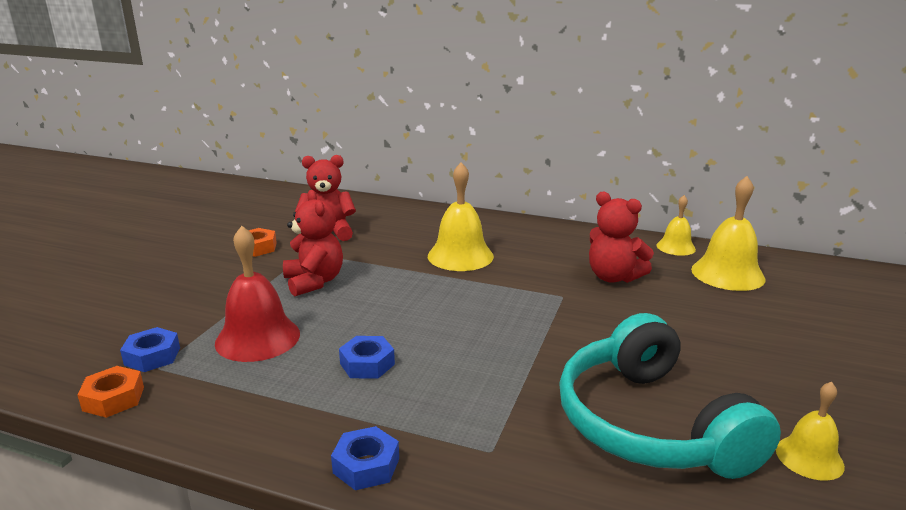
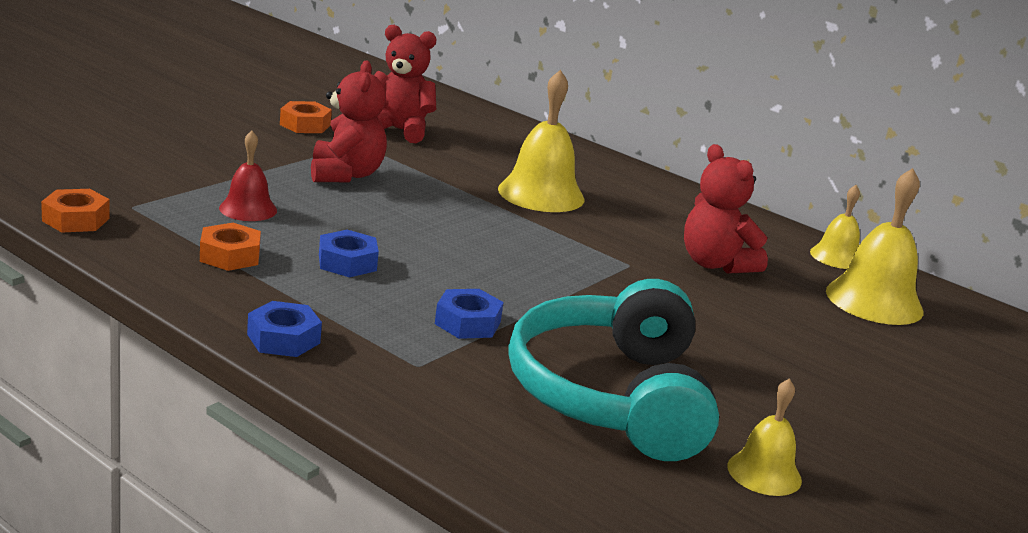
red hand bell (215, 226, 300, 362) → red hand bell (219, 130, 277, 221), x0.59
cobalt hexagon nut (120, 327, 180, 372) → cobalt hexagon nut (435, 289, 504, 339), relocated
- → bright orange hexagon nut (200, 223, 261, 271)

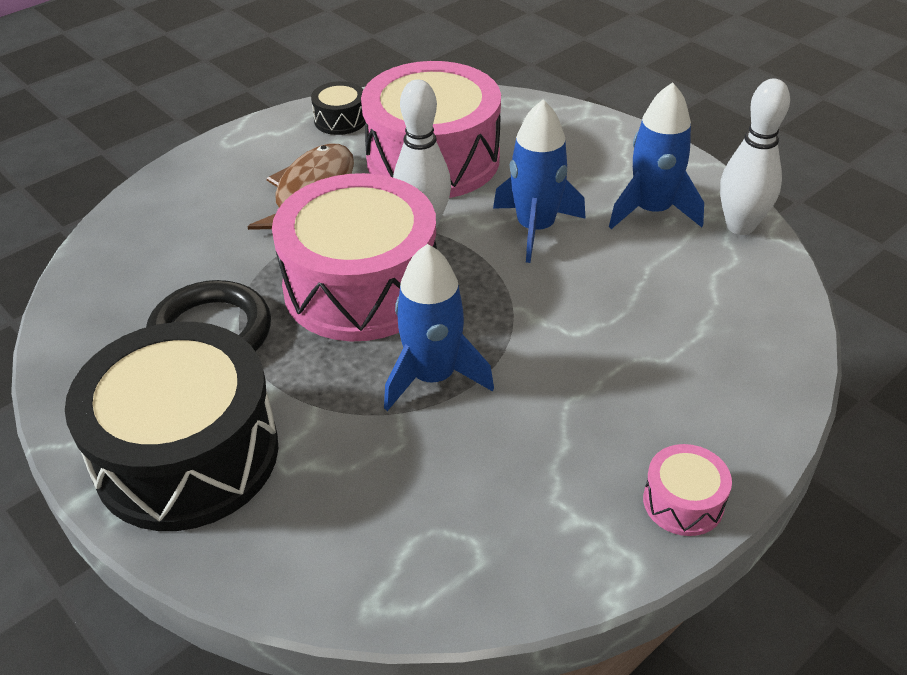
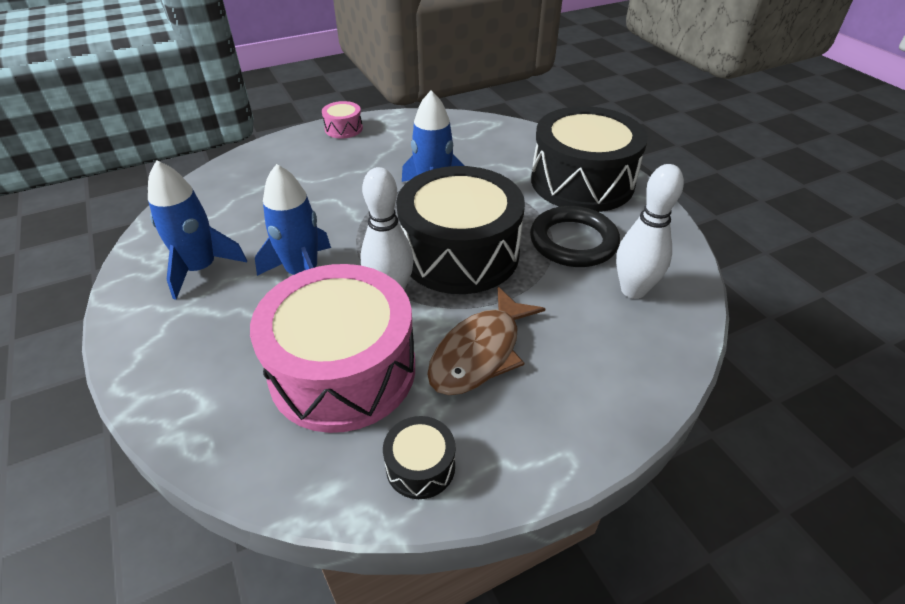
snow-white bowling pin (720, 79, 790, 235) → snow-white bowling pin (616, 164, 684, 299), relocated
pink snare drum (272, 173, 437, 341) → jet-black snare drum (396, 166, 525, 294)

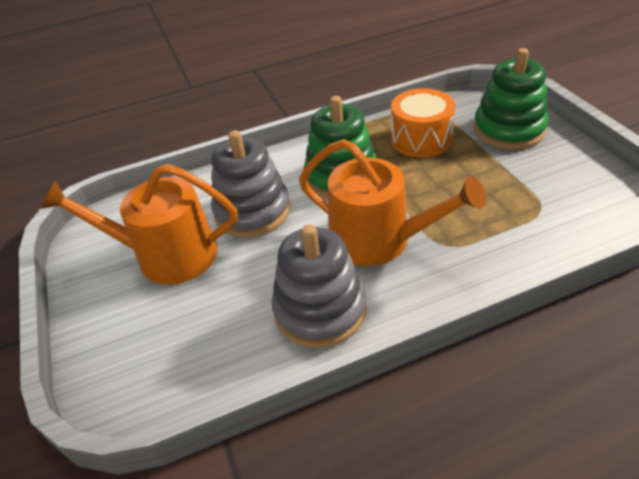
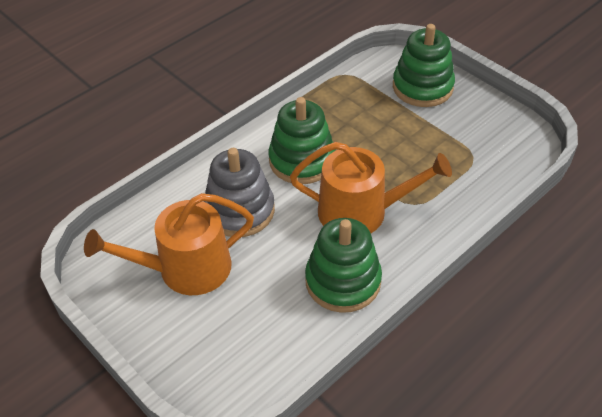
bright orange snare drum (391, 88, 455, 158) → -
ash-grey ring stacker (271, 224, 366, 348) → green ring stacker (305, 218, 382, 313)

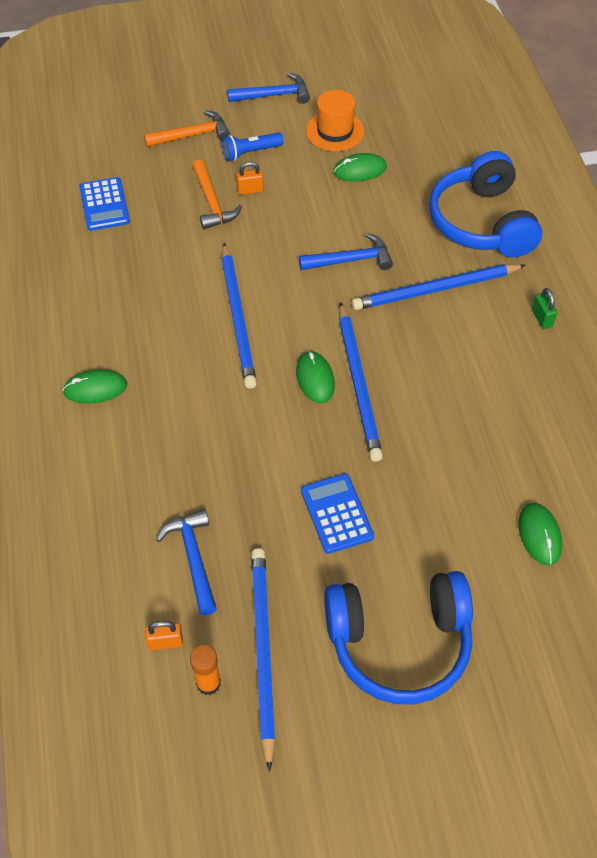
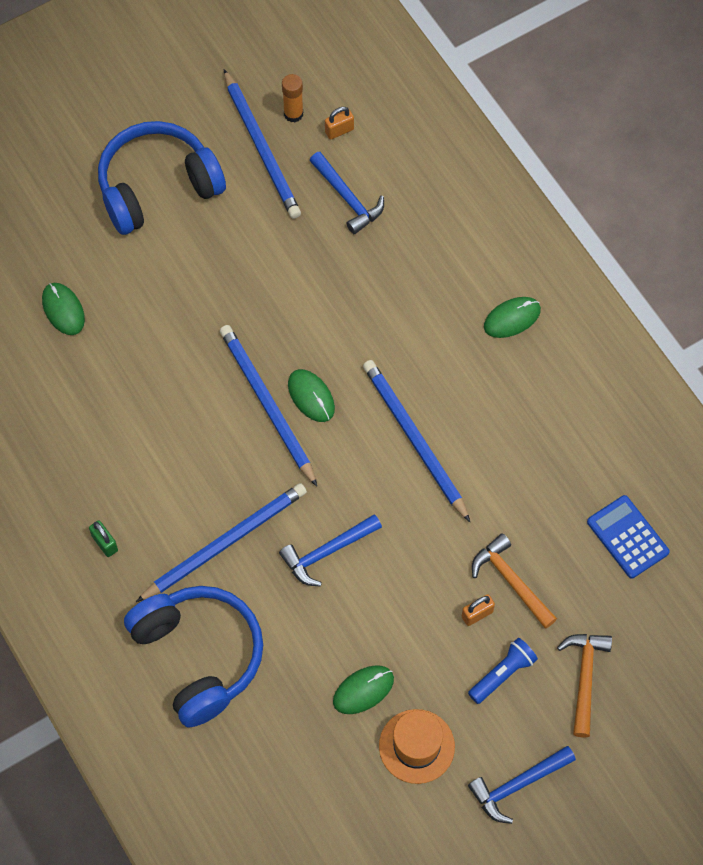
bright orange carpenter's hammer (144, 110, 230, 147) → bright orange carpenter's hammer (557, 634, 612, 738), 135 degrees clockwise
cobalt pocket calculator (301, 473, 374, 554) → -

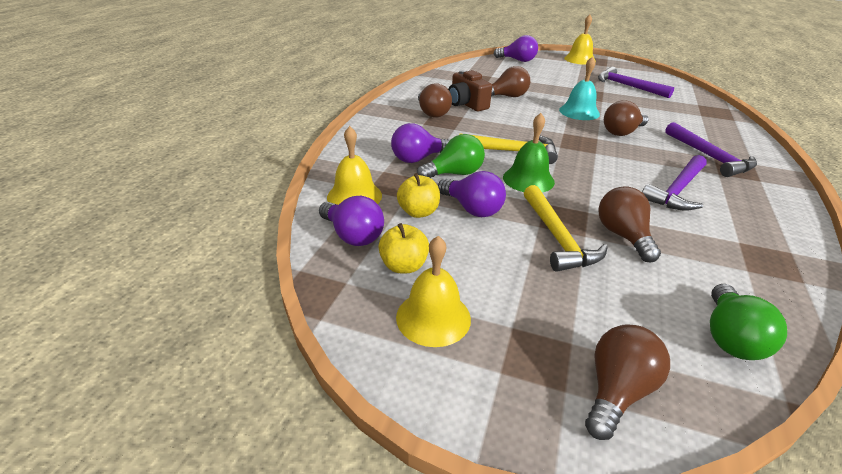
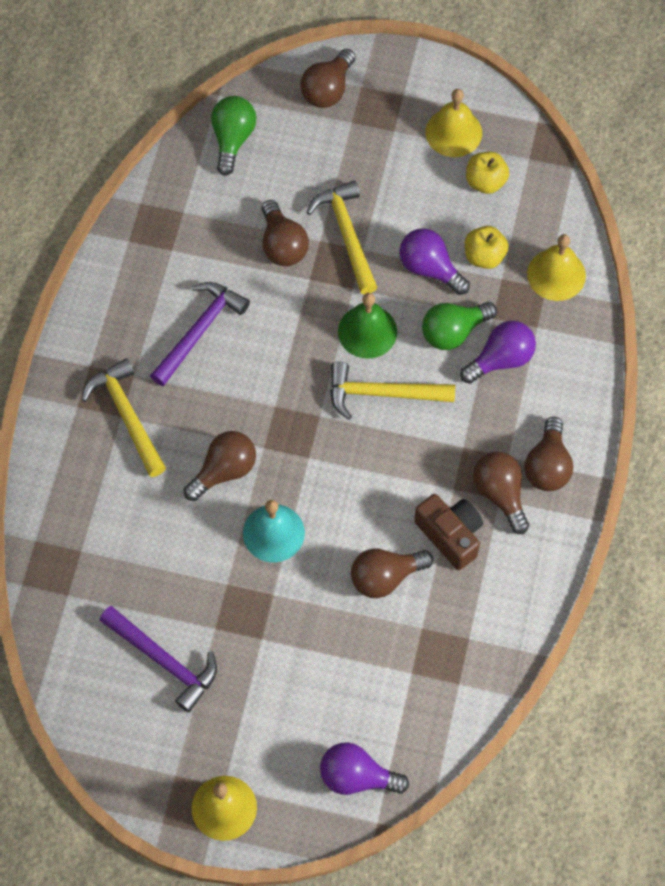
purple carpenter's hammer (665, 122, 757, 177) → bright yellow carpenter's hammer (82, 358, 166, 477)
purple lightbulb (319, 196, 384, 246) → -
- → brown lightbulb (524, 417, 573, 491)

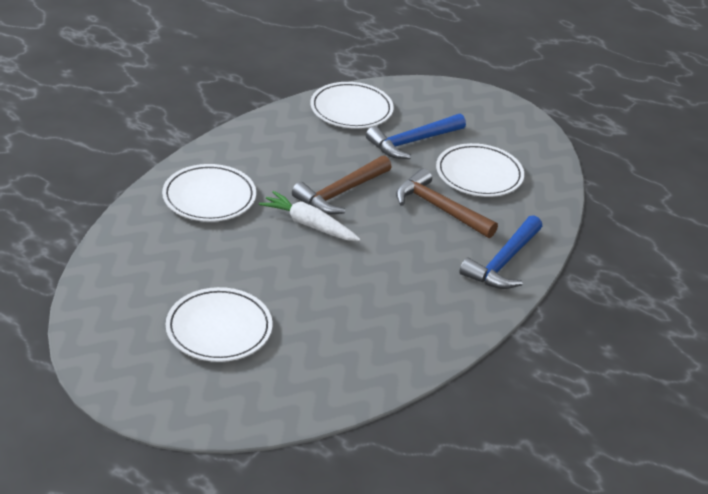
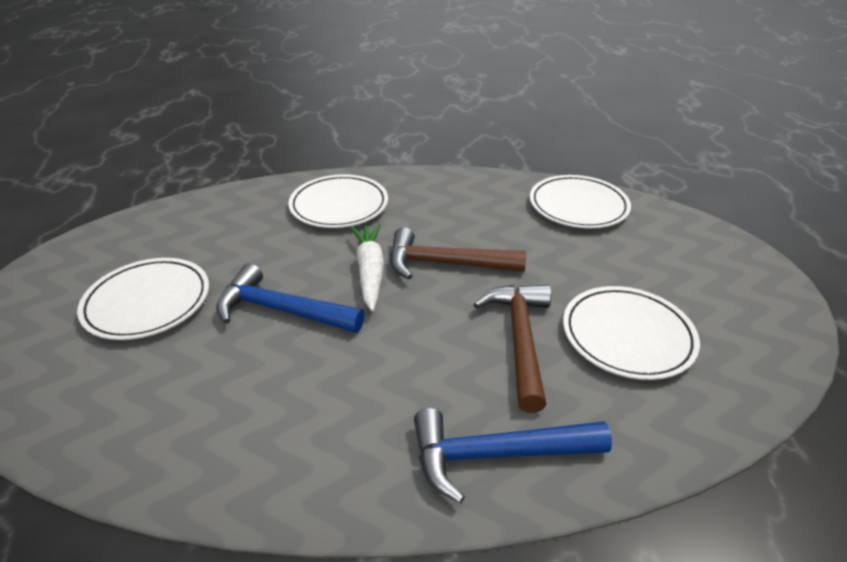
cobalt carpenter's hammer (366, 114, 466, 159) → cobalt carpenter's hammer (216, 264, 365, 333), relocated

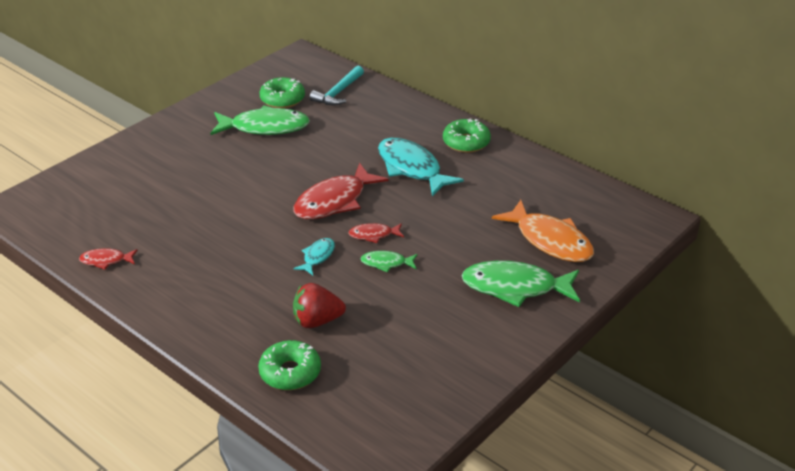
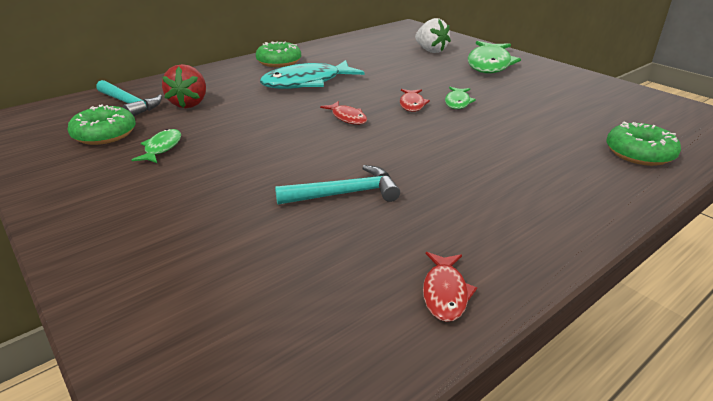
green fish figure (210, 105, 310, 135) → green fish figure (132, 129, 181, 163), x0.50
red fish figure (294, 163, 388, 219) → red fish figure (320, 101, 367, 125), x0.50
bright orange fish figure (492, 200, 594, 262) → snow-white toy strawberry (415, 18, 451, 53)
aqua fish figure (293, 238, 335, 275) → -
red toy strawberry (293, 283, 346, 328) → red toy strawberry (162, 64, 206, 108), relocated
- → aqua carpenter's hammer (275, 165, 400, 205)

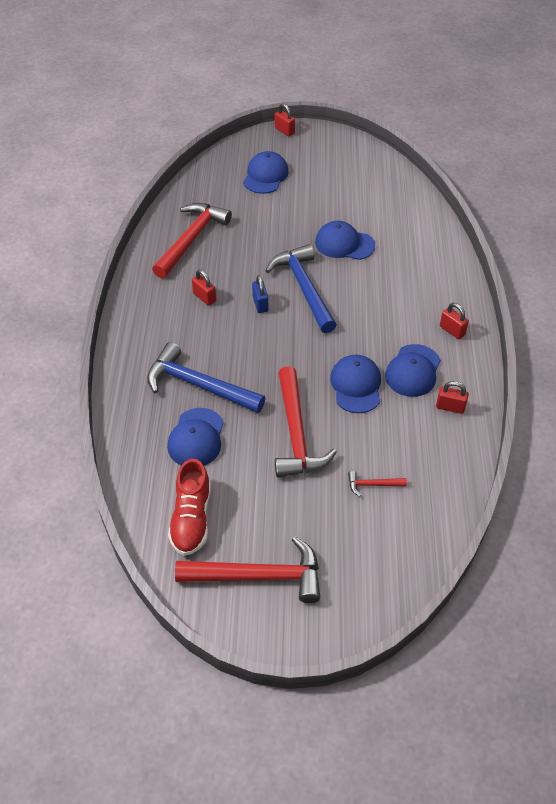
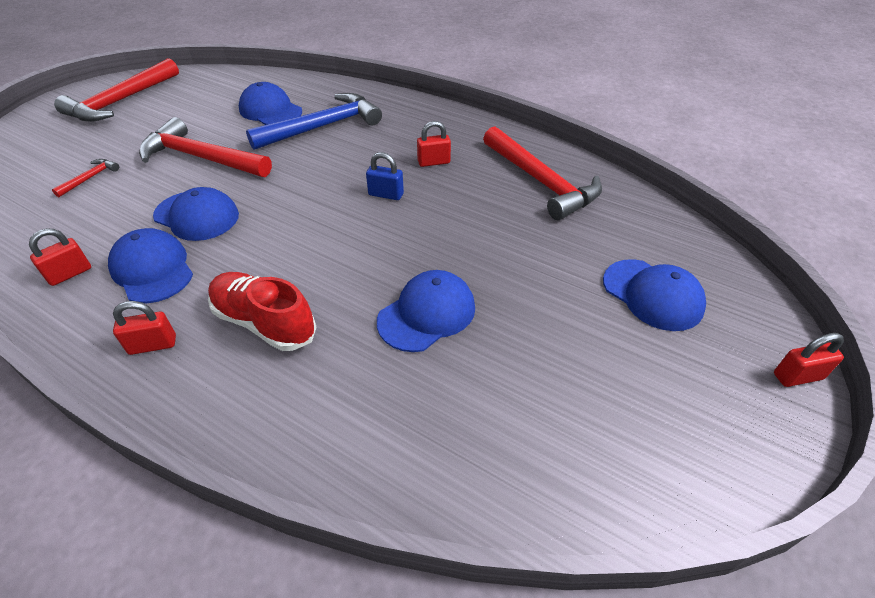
cobalt carpenter's hammer (266, 244, 337, 333) → -
red shoe (168, 459, 211, 556) → red shoe (208, 272, 316, 351), relocated

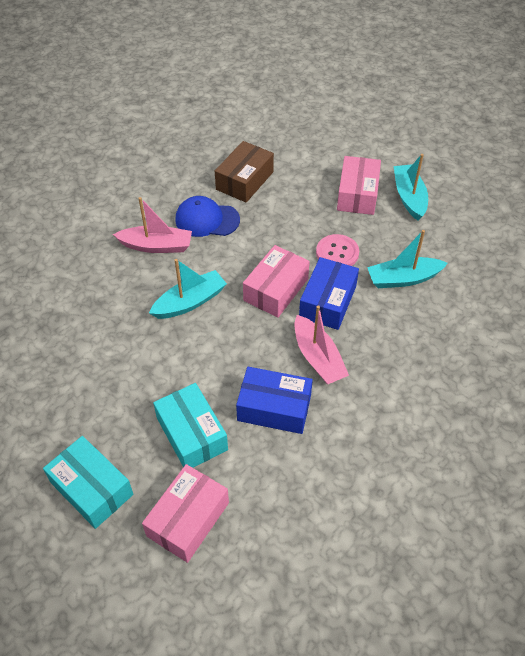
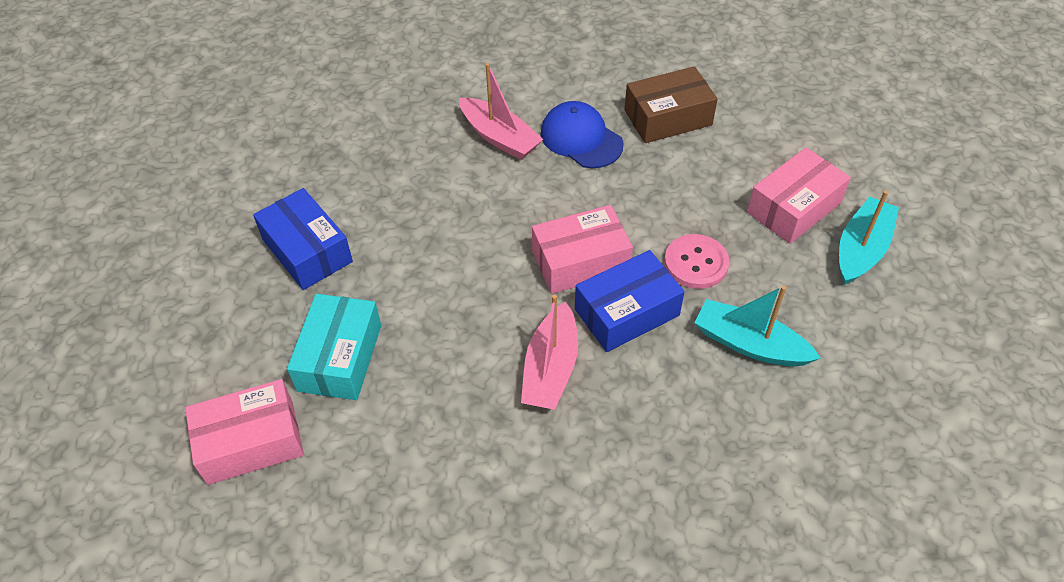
aqua boat (149, 259, 227, 319) → -
cobalt box (236, 367, 313, 434) → cobalt box (253, 188, 353, 290), relocated
aqua box (43, 436, 133, 529) → -

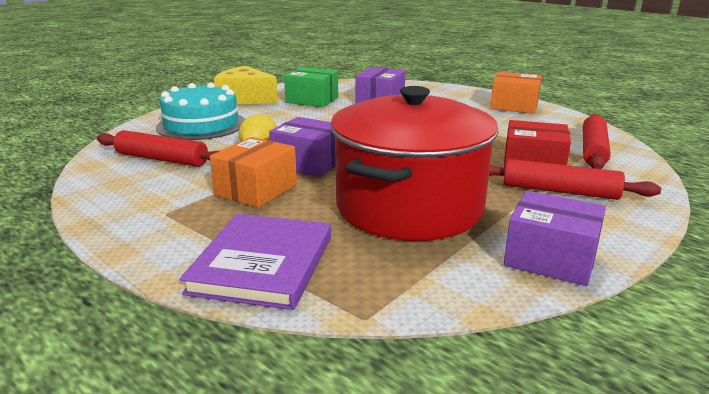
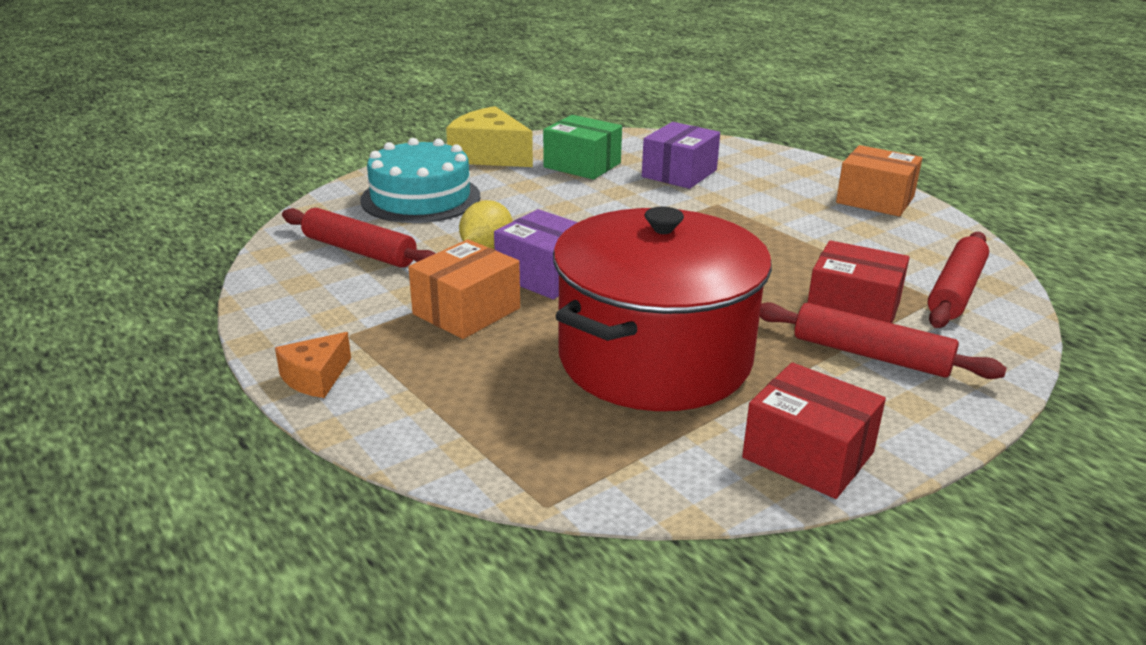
purple box (504, 191, 606, 286) → red box (742, 363, 886, 499)
purple hardcover (180, 214, 331, 310) → -
- → bright orange cheese (275, 332, 351, 398)

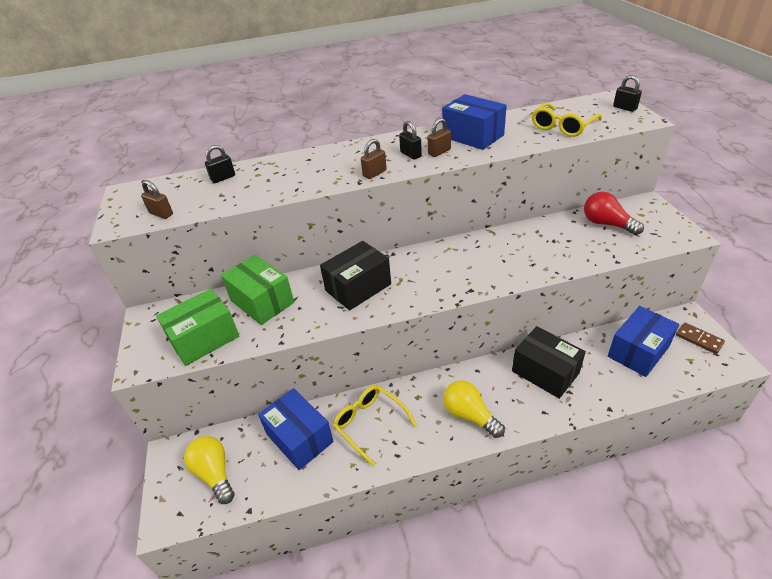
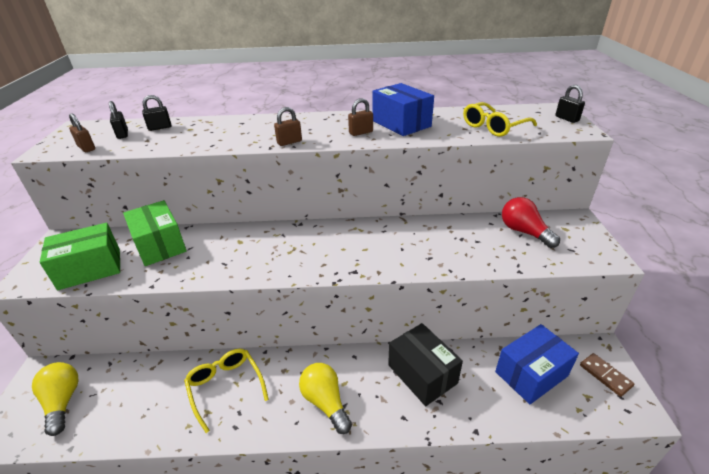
jet-black lock (399, 121, 422, 160) → jet-black lock (109, 101, 128, 139), relocated
jet-black box (320, 241, 391, 311) → -
cobalt box (258, 388, 334, 470) → -

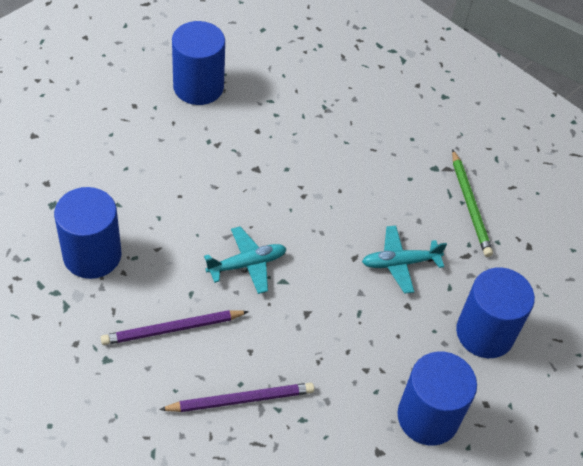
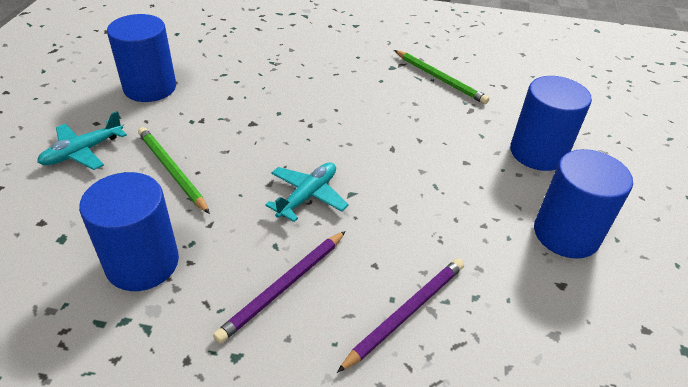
aqua toy plane (362, 226, 447, 294) → aqua toy plane (37, 111, 127, 170), relocated
- → green lead pencil (138, 127, 210, 214)

